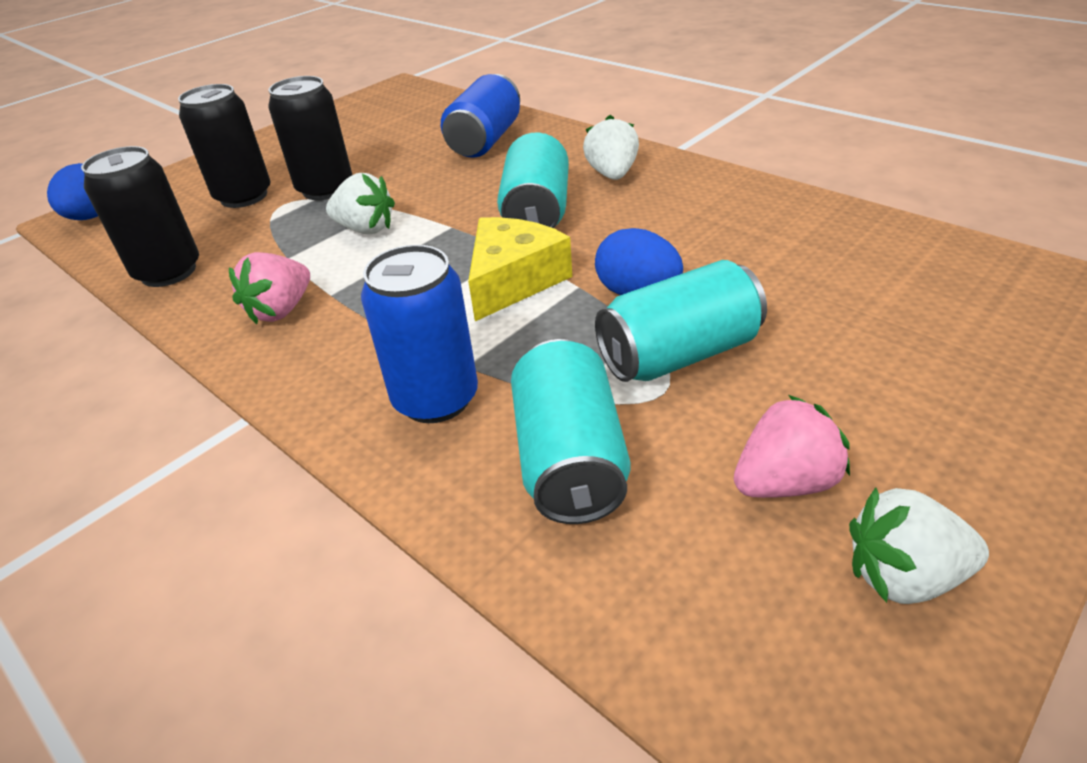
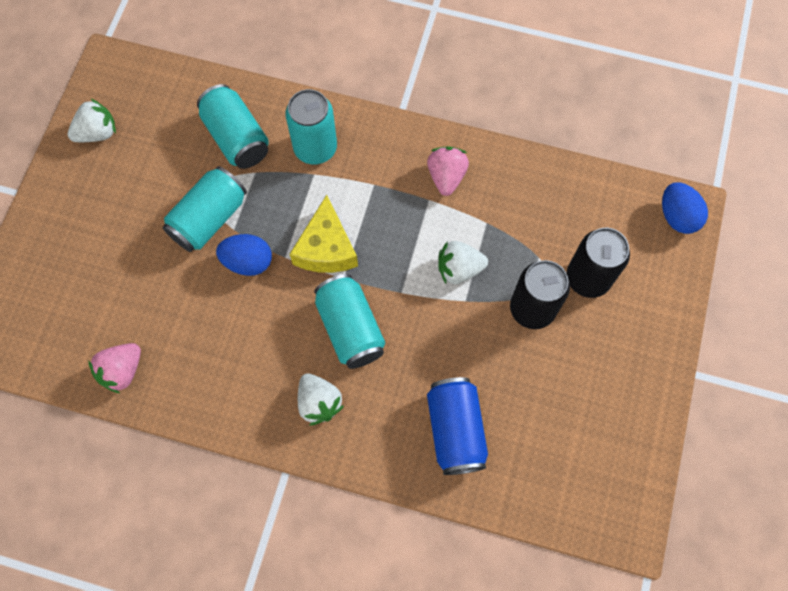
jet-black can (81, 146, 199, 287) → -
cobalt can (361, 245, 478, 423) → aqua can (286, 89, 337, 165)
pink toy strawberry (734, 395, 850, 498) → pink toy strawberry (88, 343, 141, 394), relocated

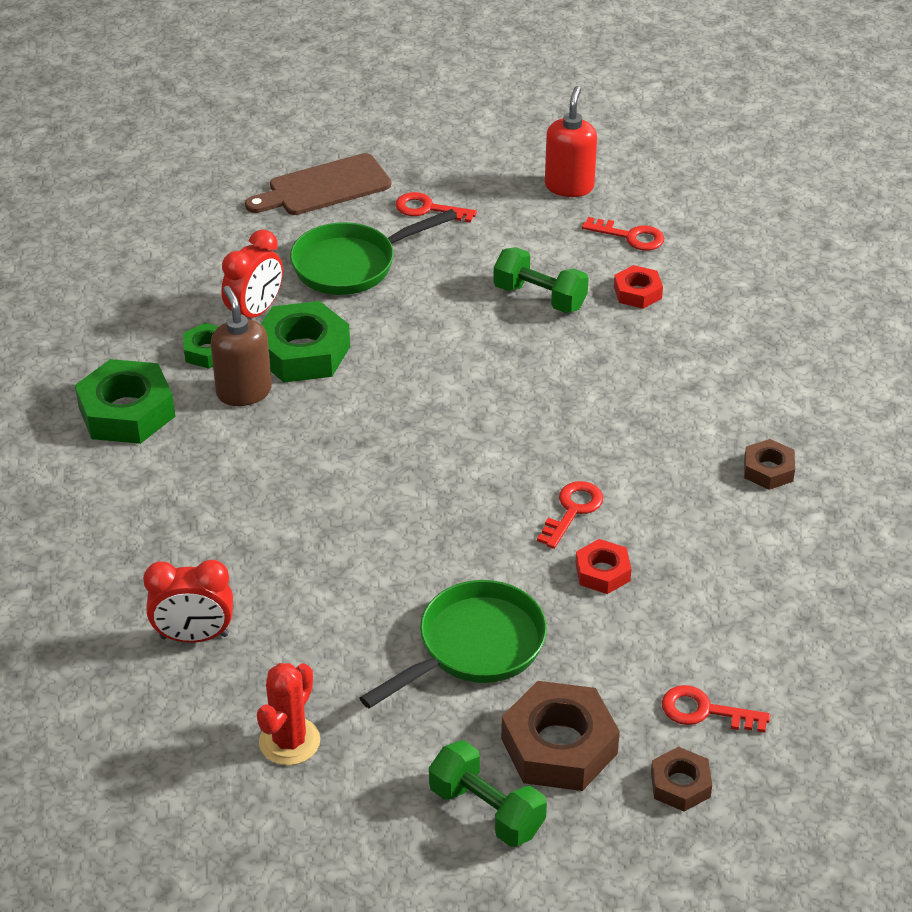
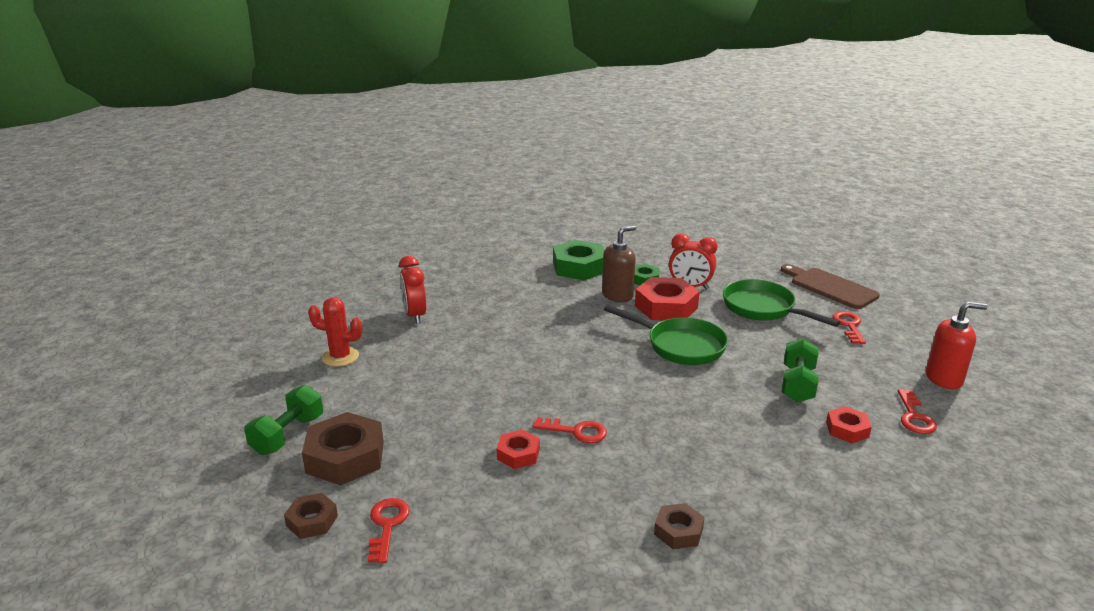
green hexagon nut (261, 301, 350, 382) → red hexagon nut (635, 277, 700, 320)
green pan (360, 580, 547, 709) → green pan (604, 305, 728, 365), relocated

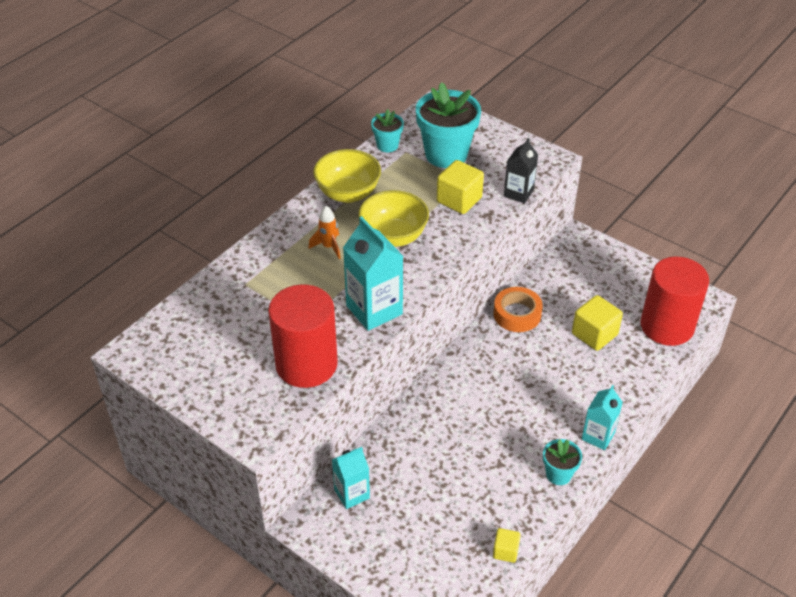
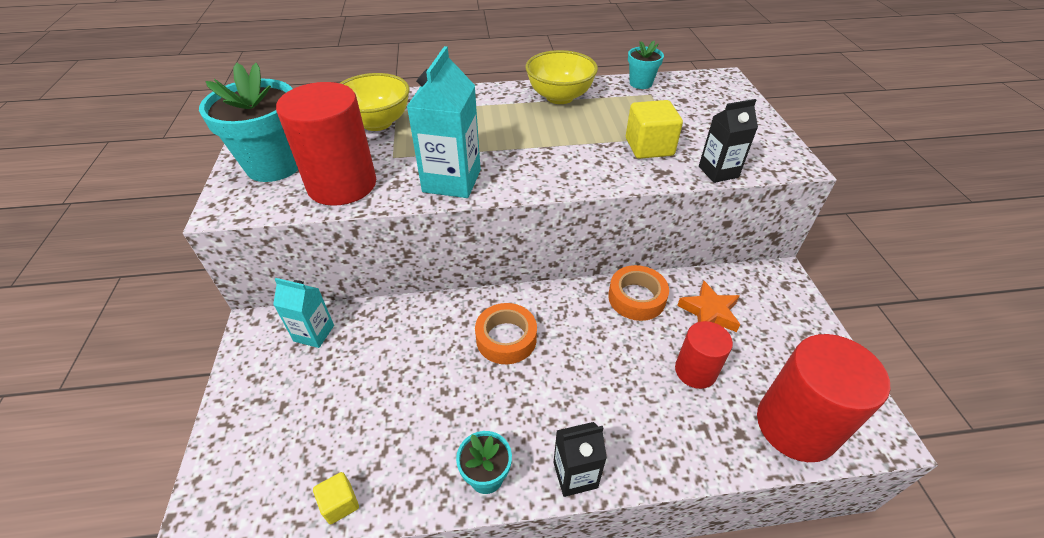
aqua flower pot (416, 82, 481, 168) → aqua flower pot (199, 63, 298, 182), relocated
bright yellow deep dish (358, 190, 429, 247) → bright yellow deep dish (340, 73, 410, 131), relocated
bright orange toy rocket (309, 206, 341, 259) → -
bright yellow block (572, 295, 623, 351) → red cylinder shape (675, 321, 733, 389)
aqua juice carton (582, 385, 623, 450) → jet-black juice carton (554, 422, 607, 497)
- → bright orange star shape (677, 281, 740, 332)
- → bright orange sticky tape (475, 303, 537, 364)

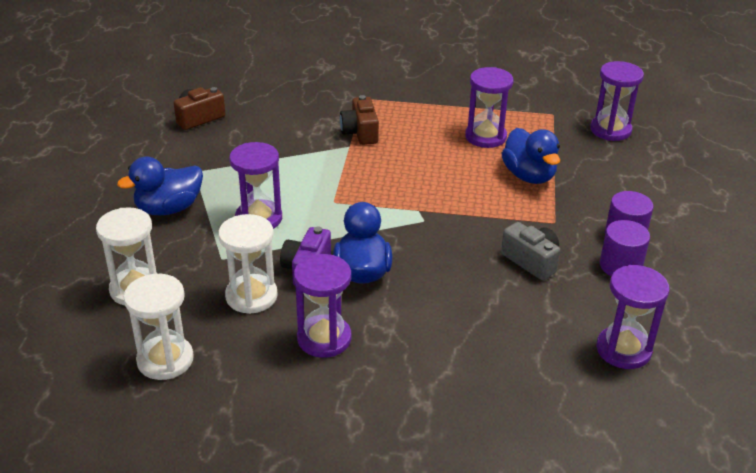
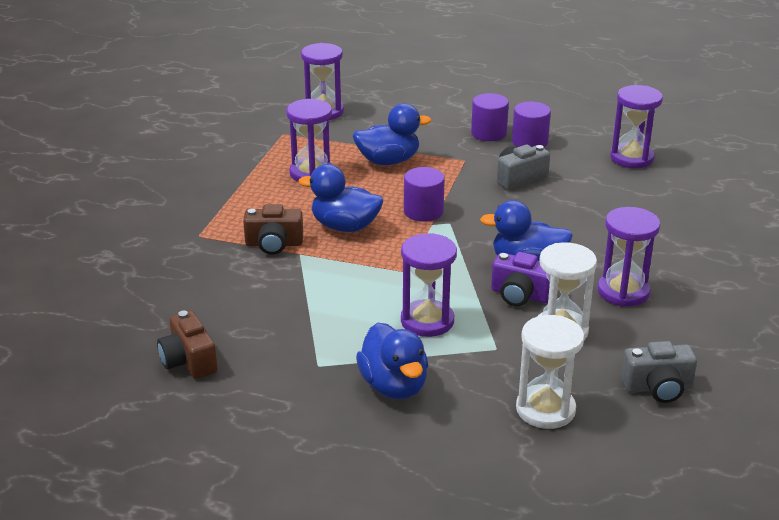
snow-white hourglass (124, 274, 194, 380) → ash-grey photo camera (621, 341, 697, 403)
- → cobalt rubber duck (298, 164, 383, 232)
- → purple cylinder shape (404, 167, 445, 221)

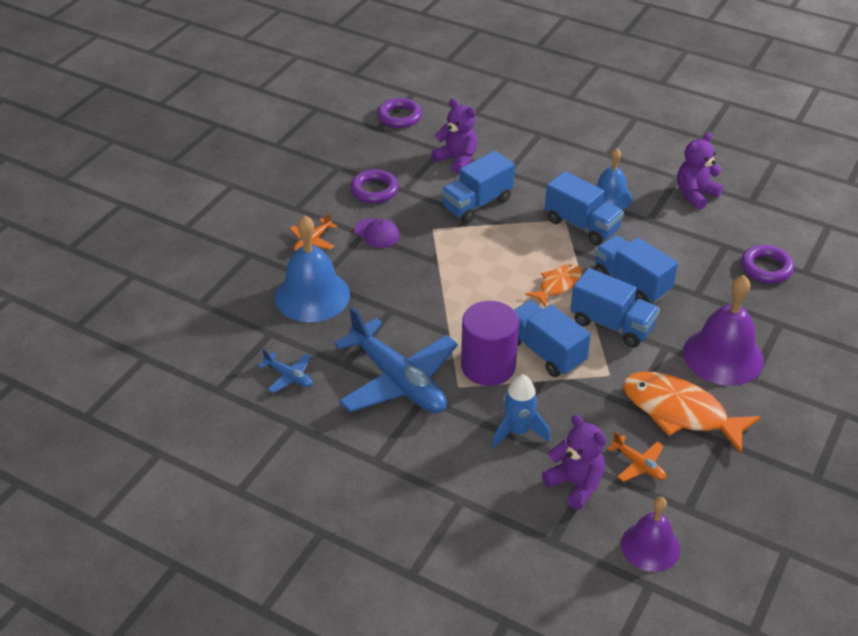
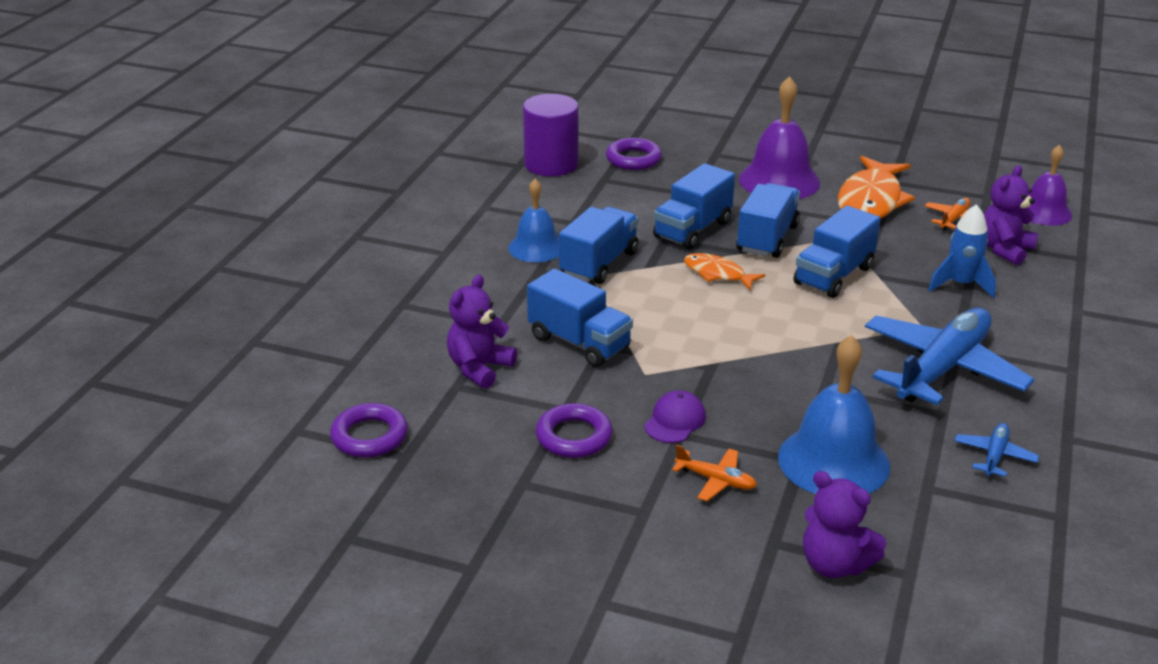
purple teddy bear (677, 132, 723, 210) → purple teddy bear (803, 471, 886, 578), relocated
purple cylinder shape (461, 301, 519, 386) → purple cylinder shape (523, 94, 579, 176), relocated

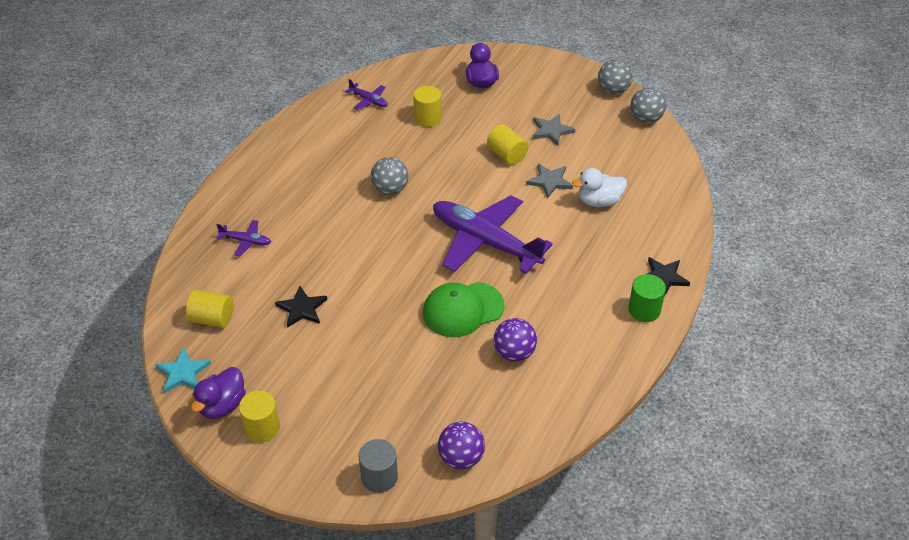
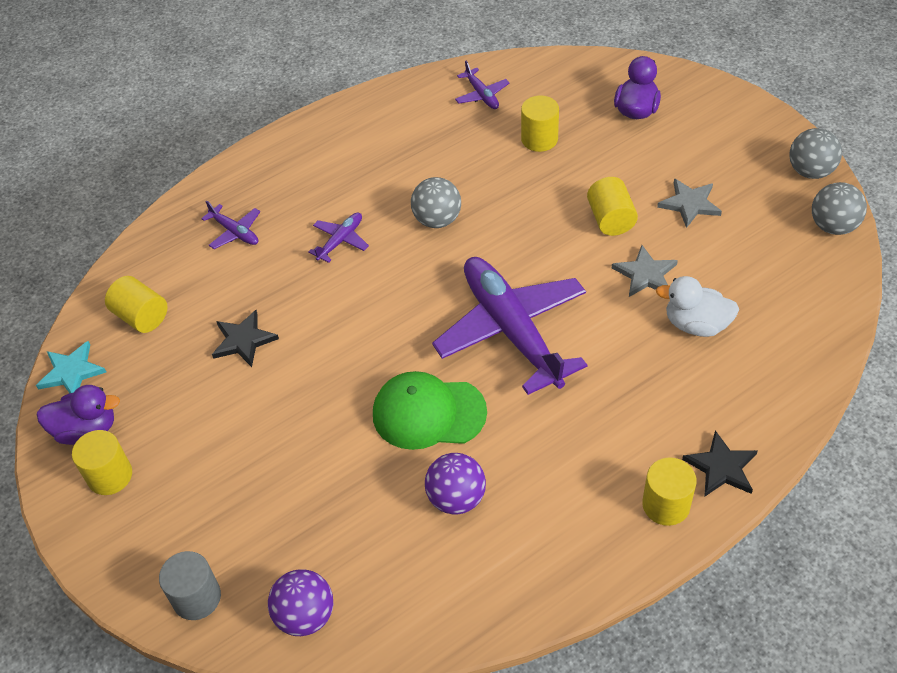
green cylinder shape (628, 274, 666, 322) → bright yellow cylinder shape (642, 457, 697, 526)
purple rubber duck (191, 367, 246, 419) → purple rubber duck (36, 385, 120, 445), 150 degrees counterclockwise
- → purple toy plane (308, 213, 369, 263)

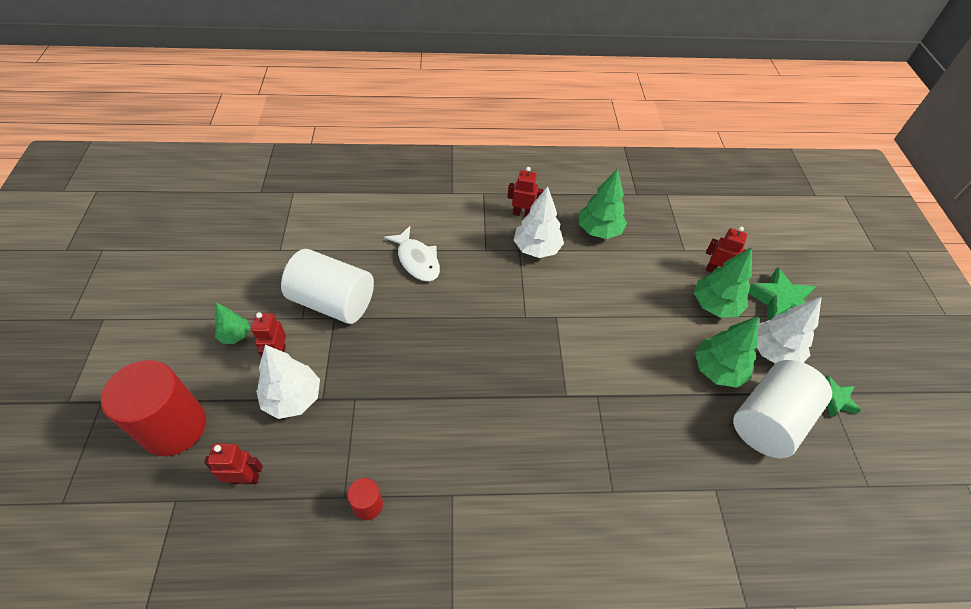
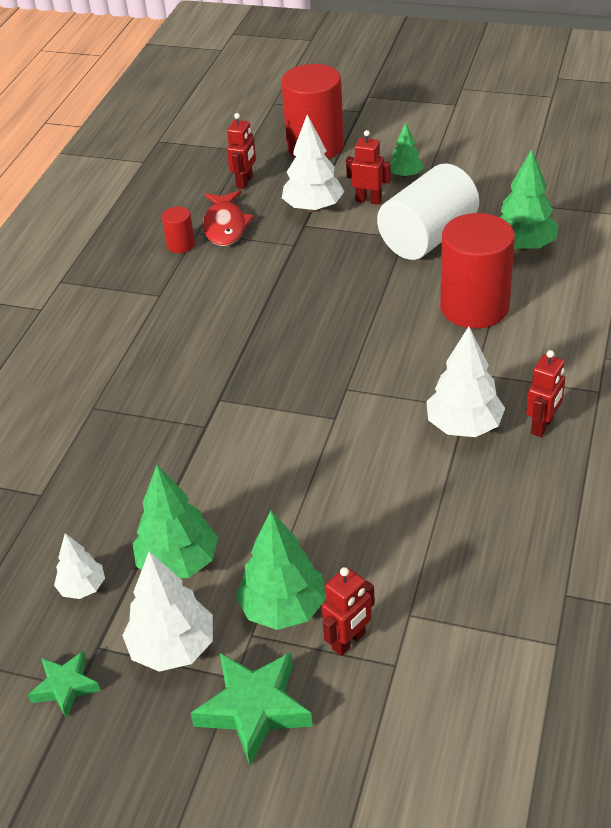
green toy tree (579, 168, 627, 239) → green toy tree (500, 149, 558, 251), relocated
snow-white fish figure (384, 226, 440, 282) → red cylinder shape (440, 213, 515, 328)
snow-white cylinder shape (733, 360, 832, 458) → snow-white toy tree (54, 533, 105, 599)
- → red fish figure (203, 190, 254, 246)

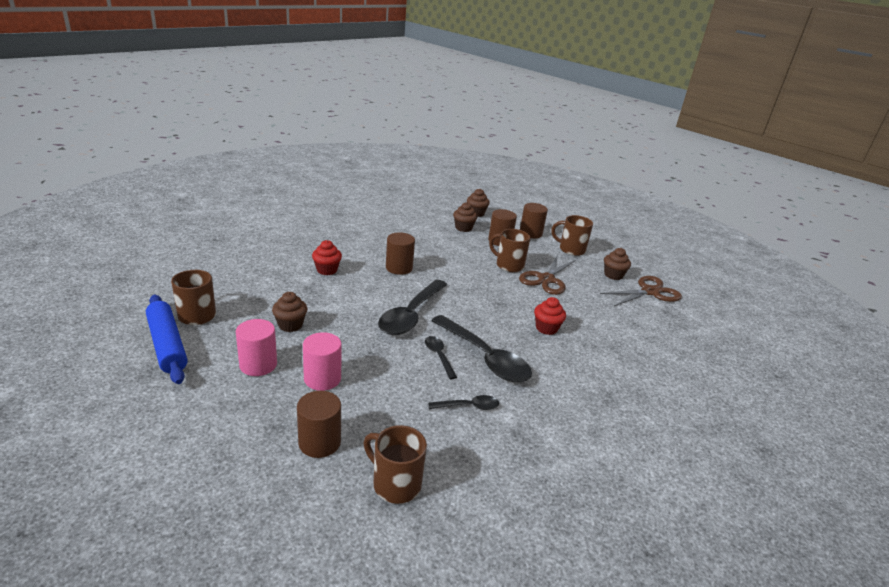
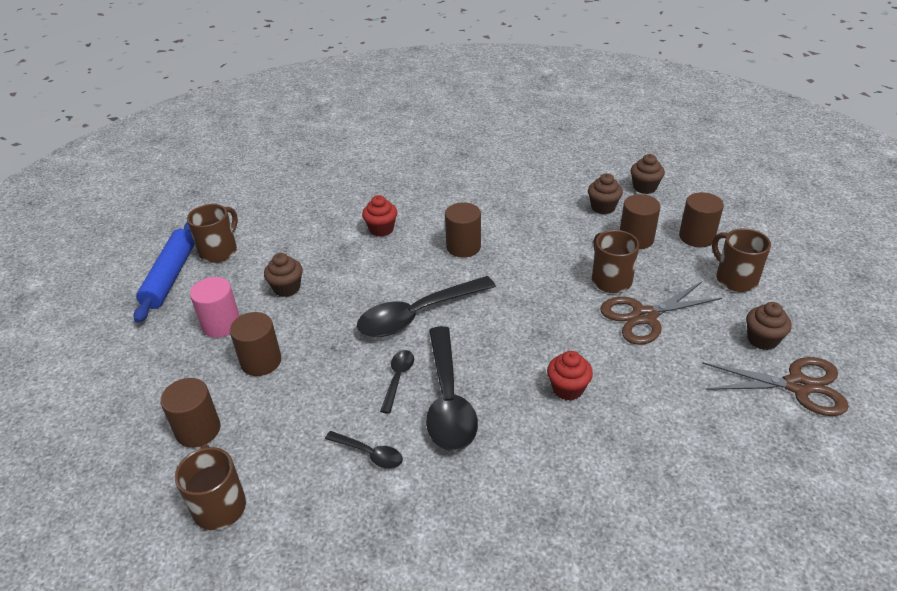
pink cylinder shape (303, 332, 342, 391) → brown cylinder shape (230, 312, 281, 376)

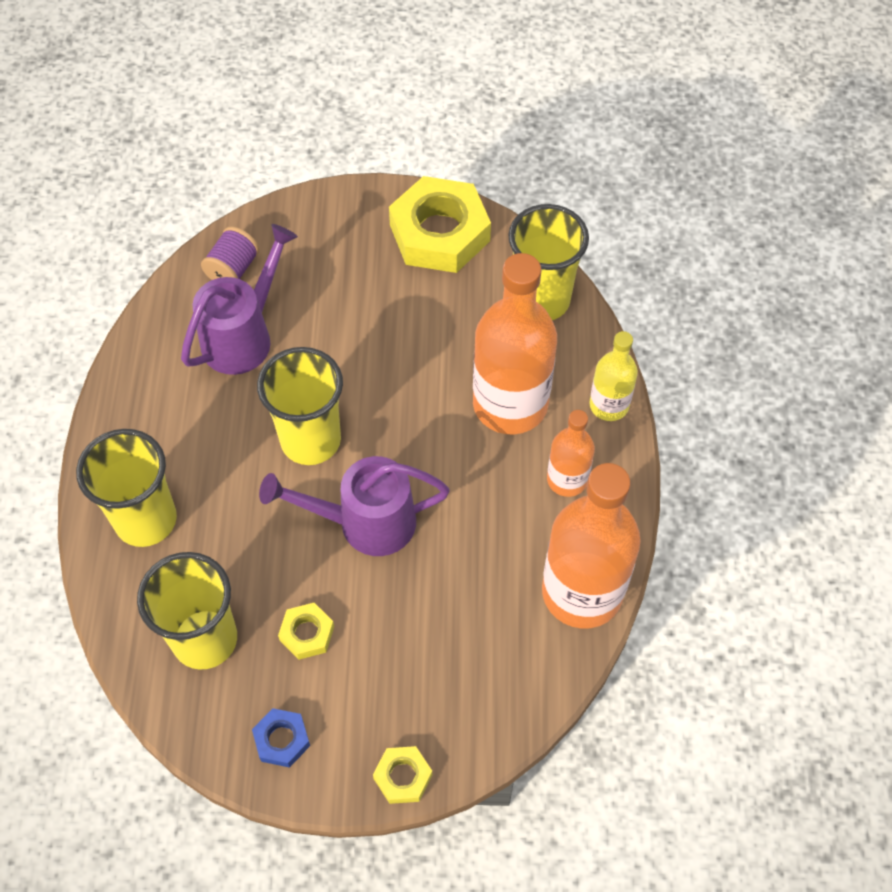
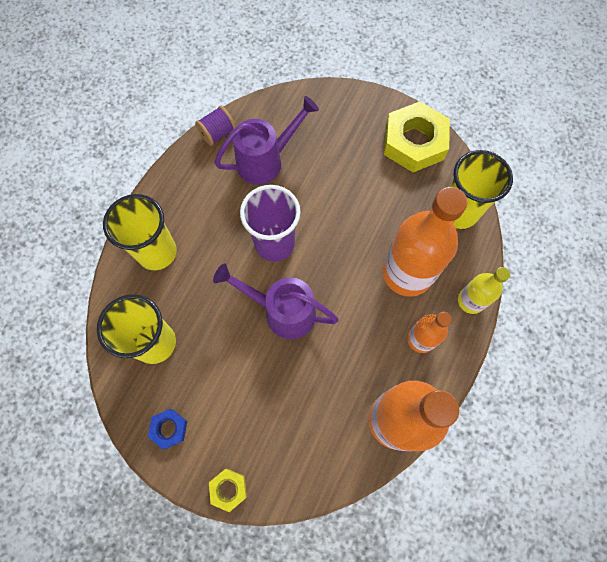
purple bobbin (201, 227, 260, 280) → purple bobbin (195, 106, 236, 146), relocated
bright yellow cup (257, 347, 343, 465) → purple cup (240, 185, 301, 262)
bright yellow hexagon nut (278, 603, 334, 660) → -

